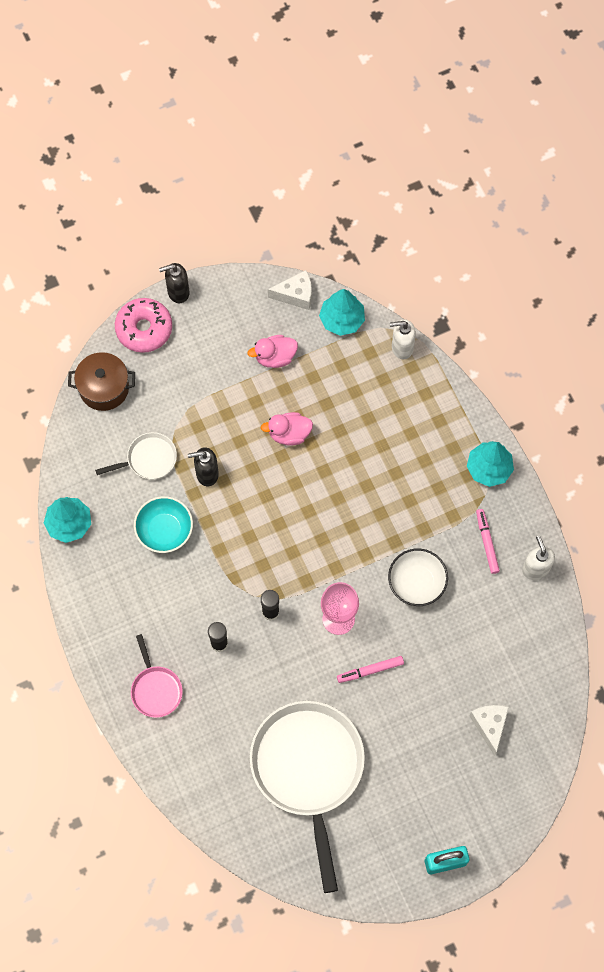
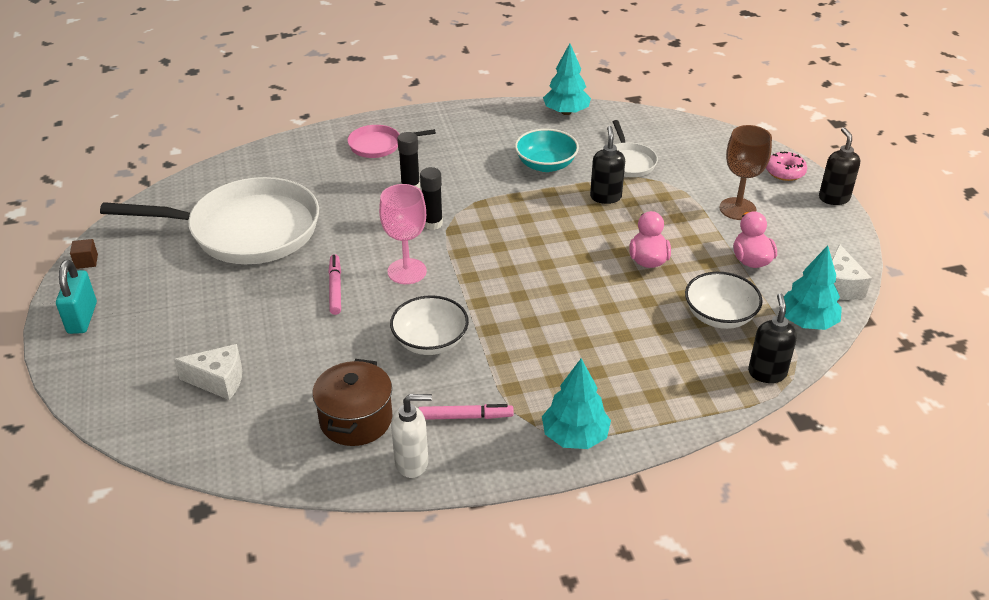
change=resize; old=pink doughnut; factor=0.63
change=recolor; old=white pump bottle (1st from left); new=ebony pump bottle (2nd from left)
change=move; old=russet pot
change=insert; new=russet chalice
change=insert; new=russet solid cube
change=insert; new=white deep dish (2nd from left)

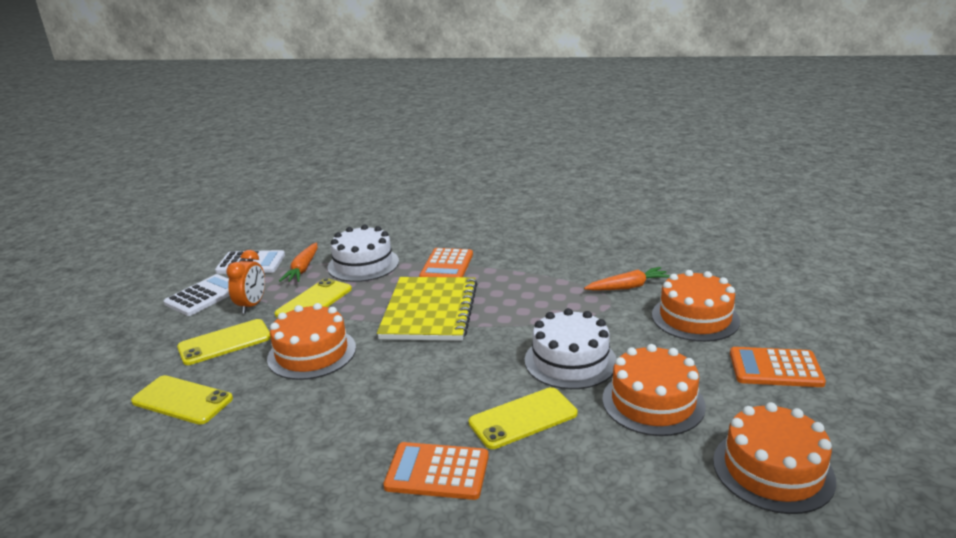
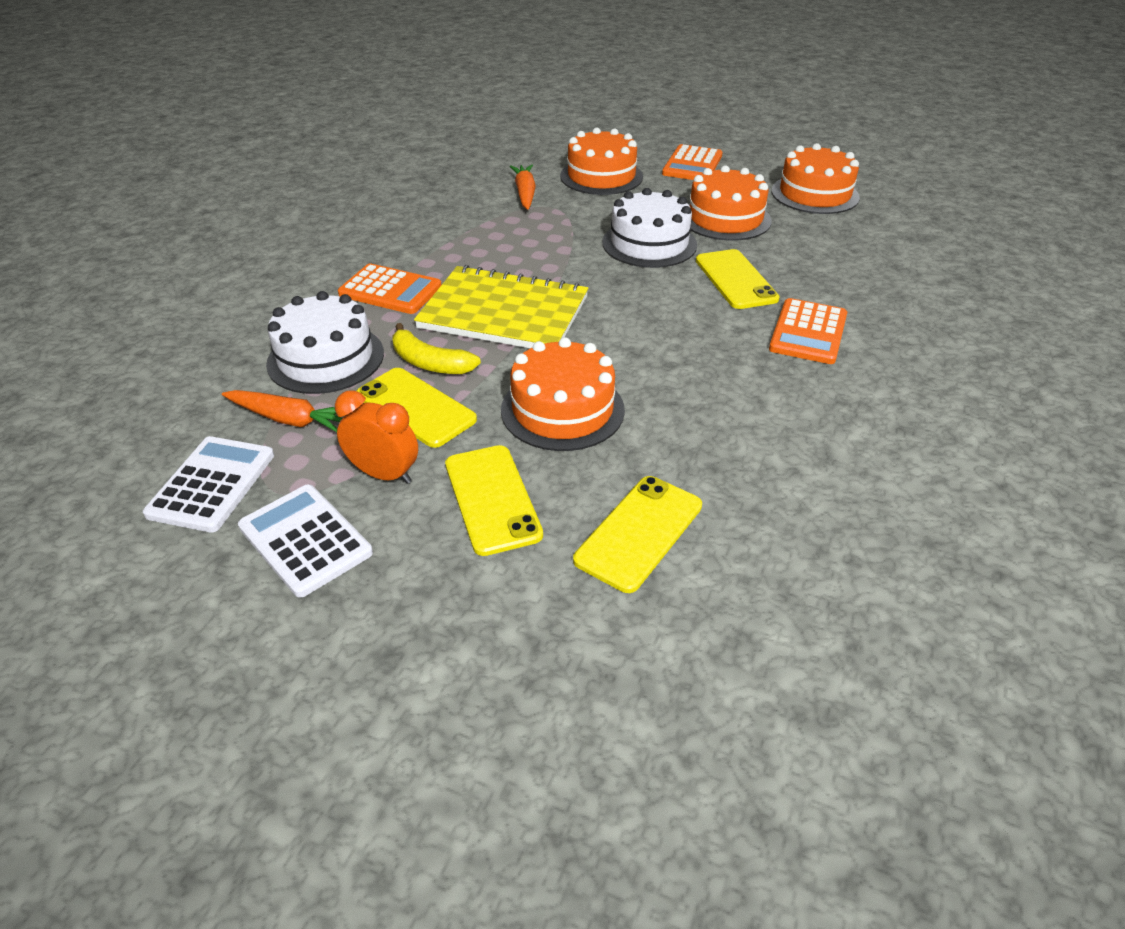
change=insert; new=bright yellow toy banana

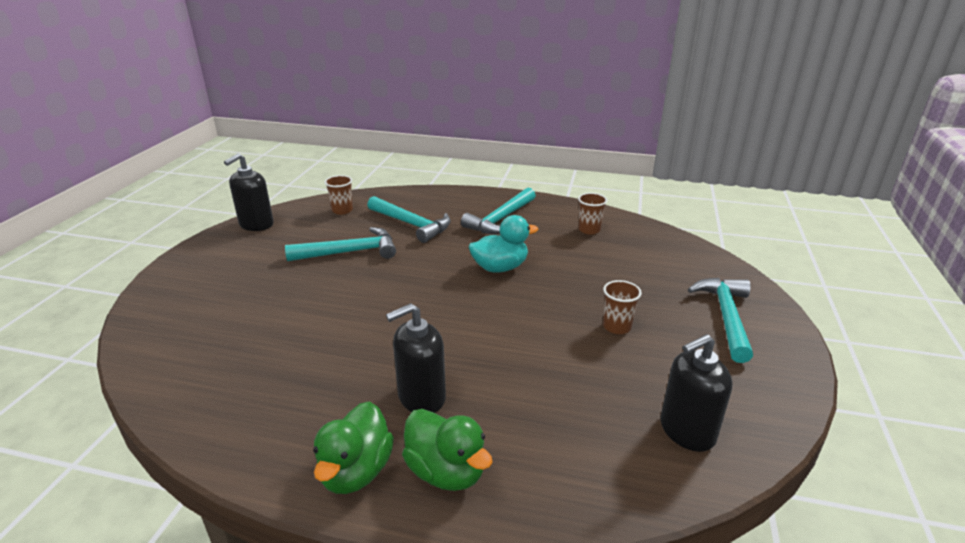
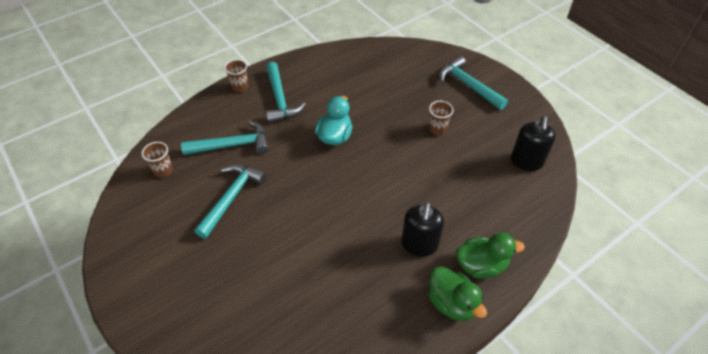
change=delete; old=ebony pump bottle (1st from left)
change=move; old=russet beaker (2nd from left)

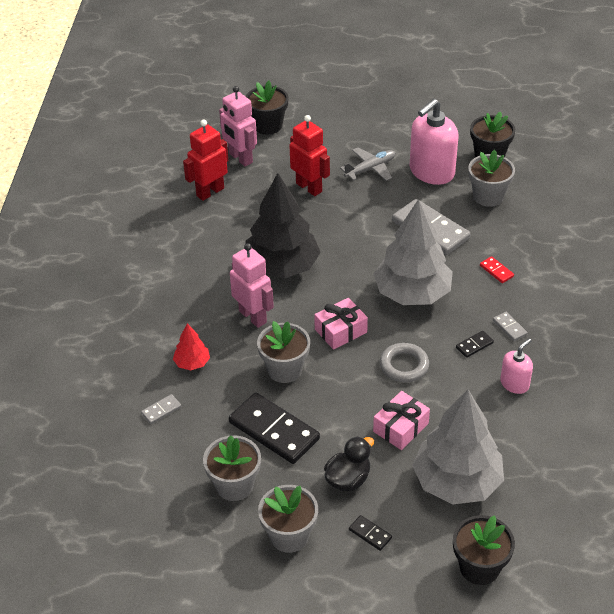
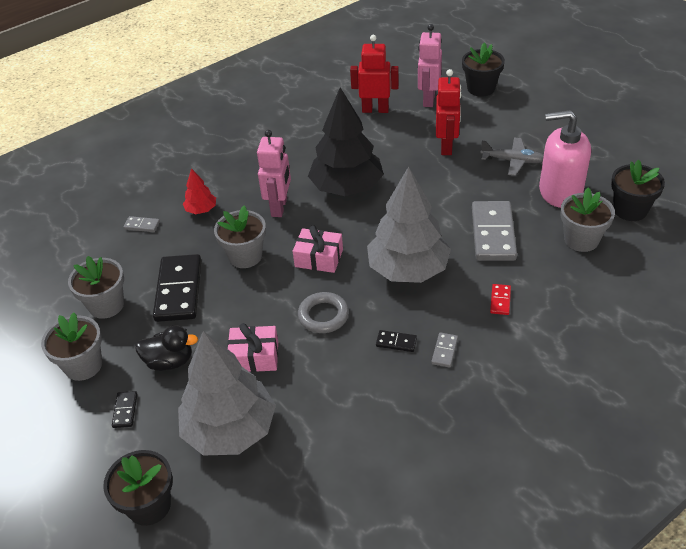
change=delete; old=pink pump bottle (2nd from left)

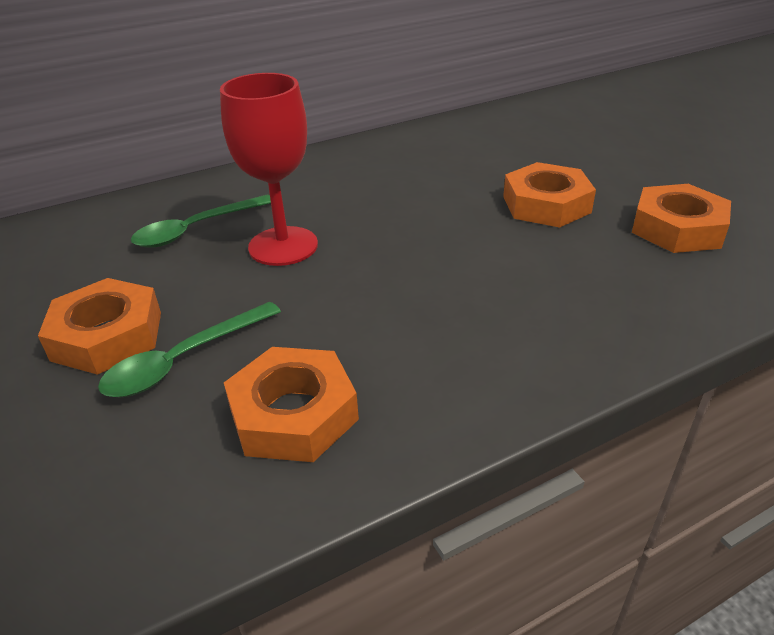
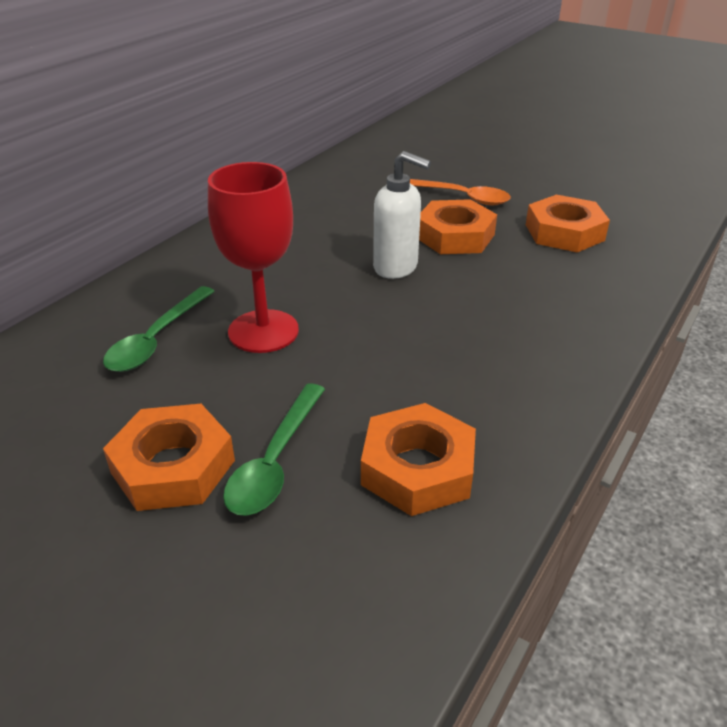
change=insert; new=white pump bottle
change=insert; new=orange tablespoon

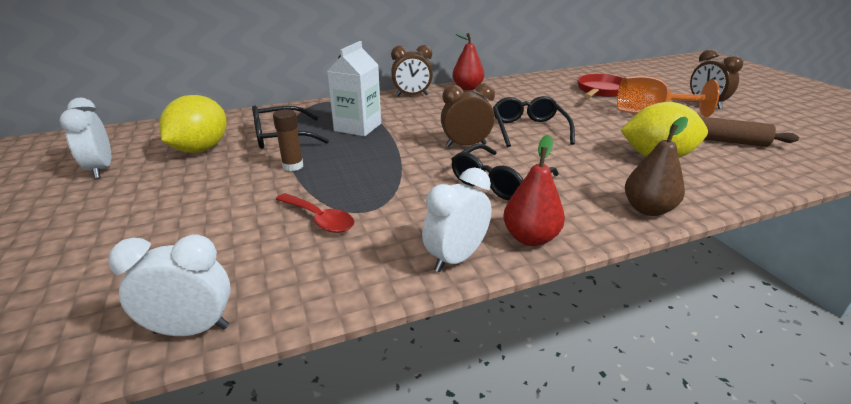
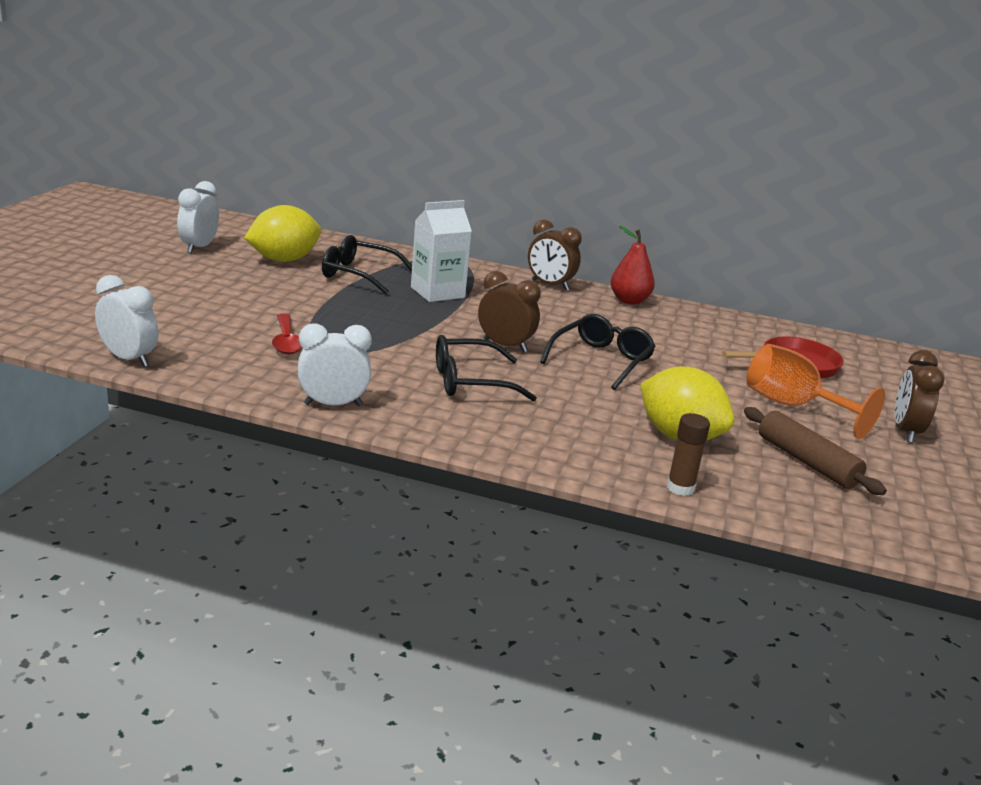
change=move; old=russet stick of glue
change=delete; old=russet pear
change=delete; old=red pear (2nd from left)

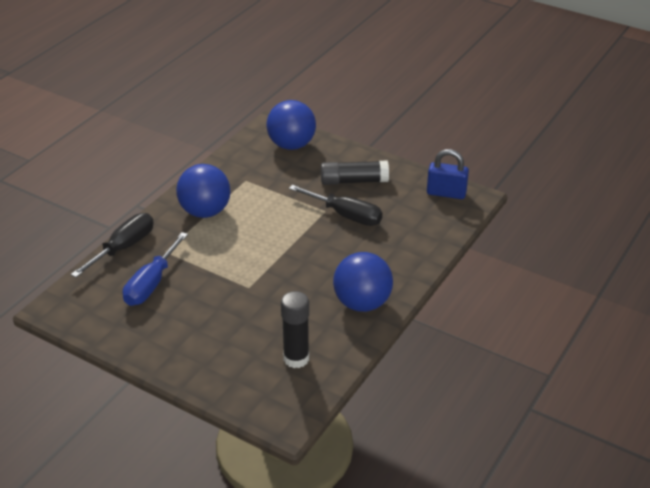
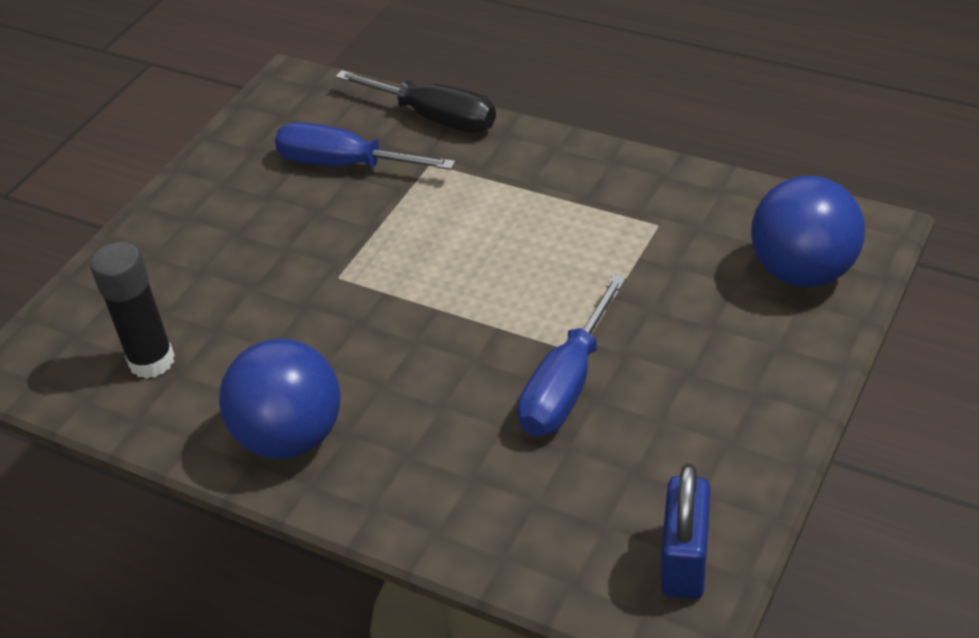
change=delete; old=ebony stick of glue (2nd from left)
change=delete; old=royal blue ball (1st from left)
change=recolor; old=ebony hand screwdriver (2nd from left); new=royal blue hand screwdriver (2nd from left)

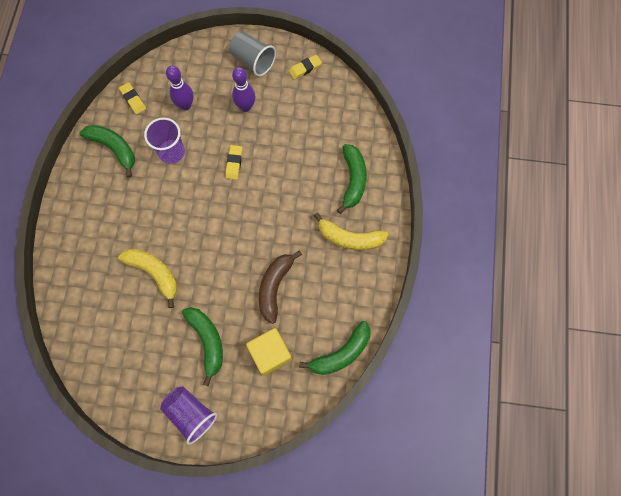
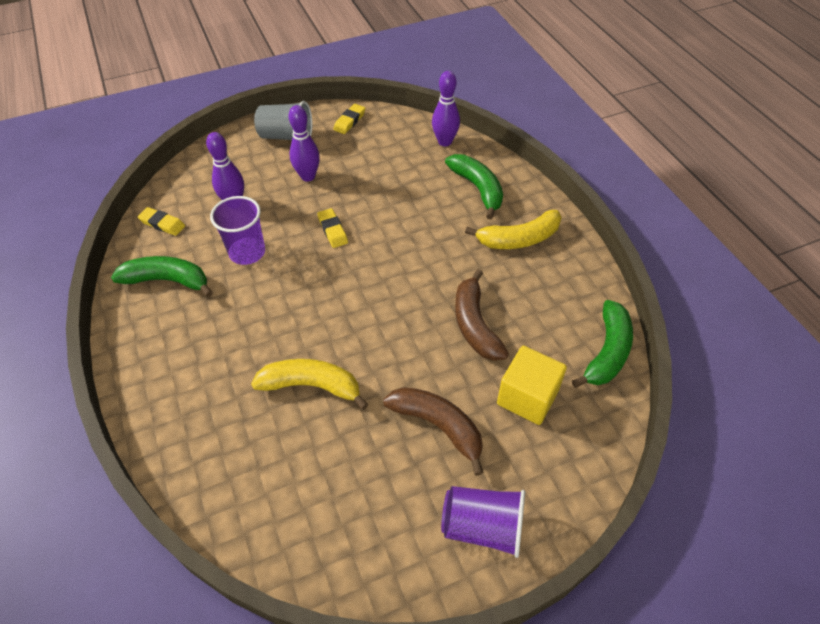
change=recolor; old=emerald toy banana (2nd from left); new=russet toy banana (1st from left)
change=insert; new=purple skittle (3rd from left)

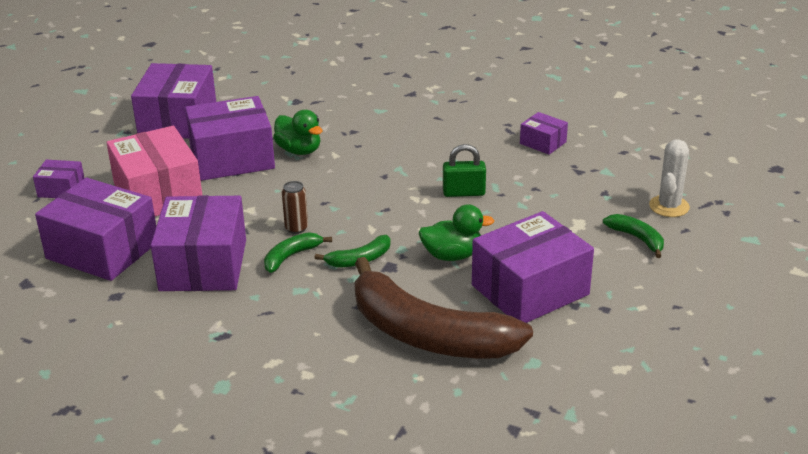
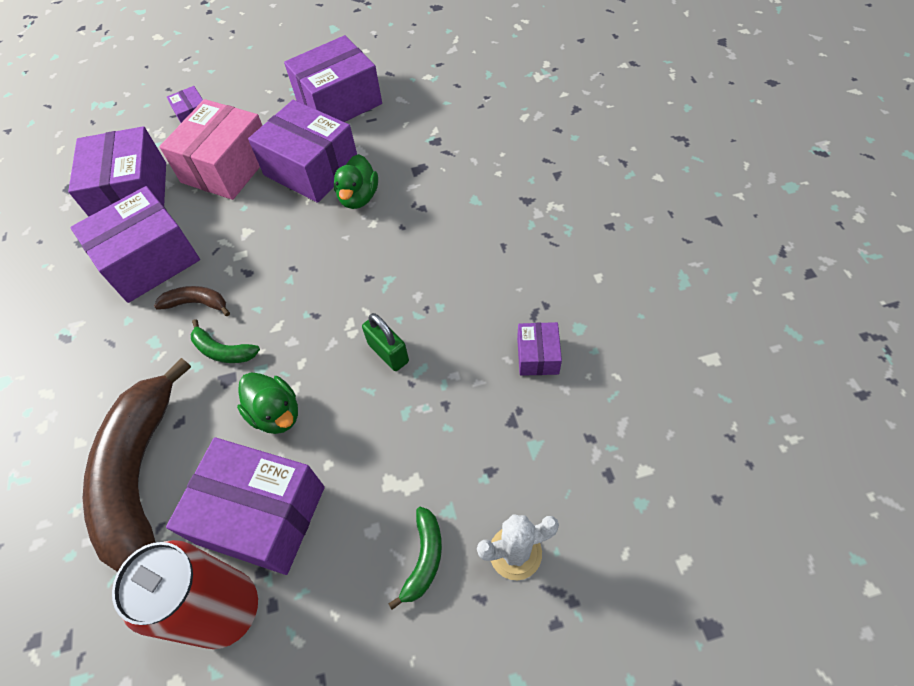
change=delete; old=russet tin
change=recolor; old=emerald toy banana (1st from left); new=russet toy banana (2nd from left)
change=insert; new=red tin

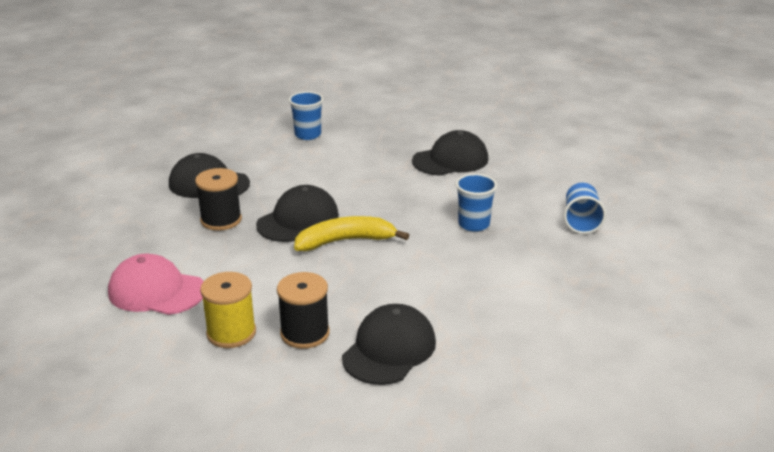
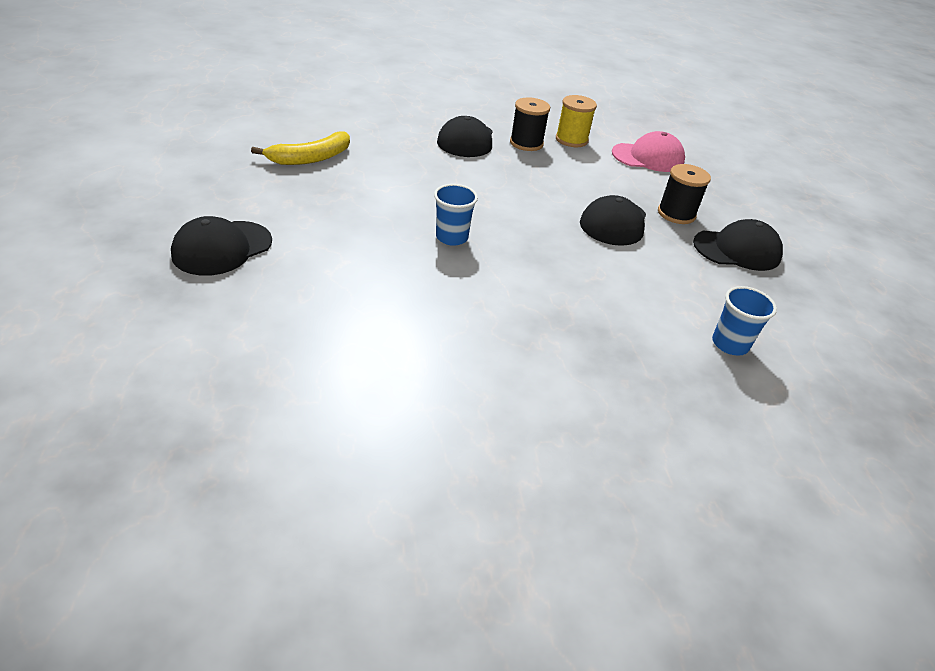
change=move; old=ebony baseball cap (4th from left in the first image); new=ebony baseball cap (1st from left)
change=delete; old=royal blue beaker (3rd from left)
change=move; old=bright yellow toy banana

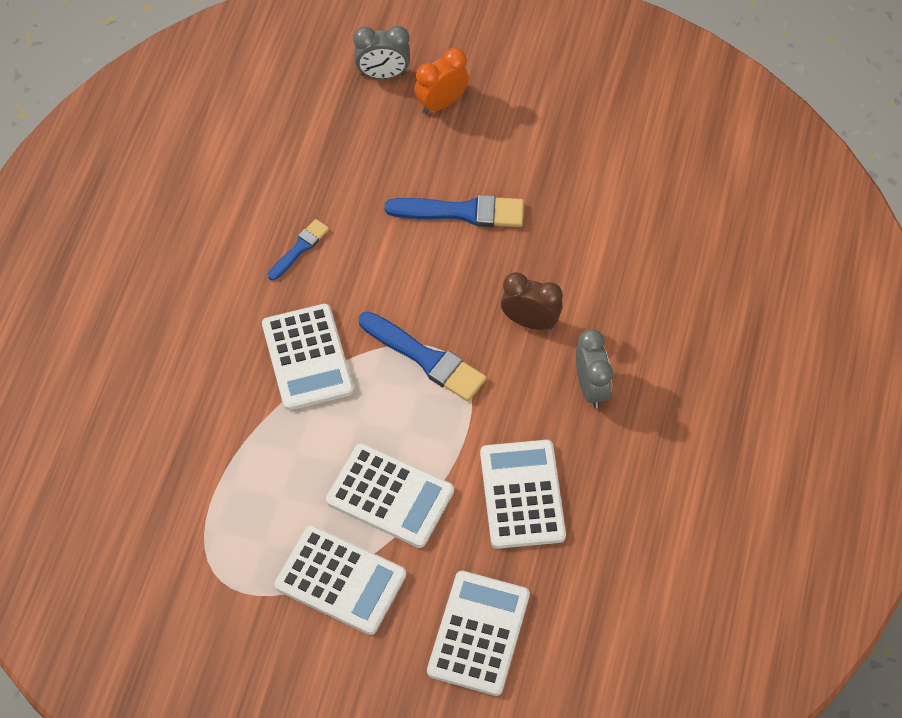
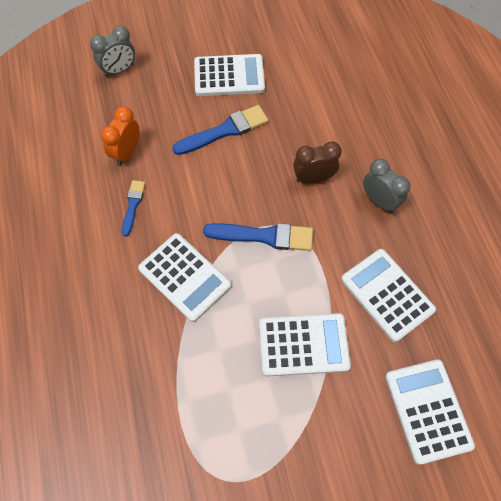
change=move; old=orange clock
change=move; old=white pocket calculator (2nd from left)

